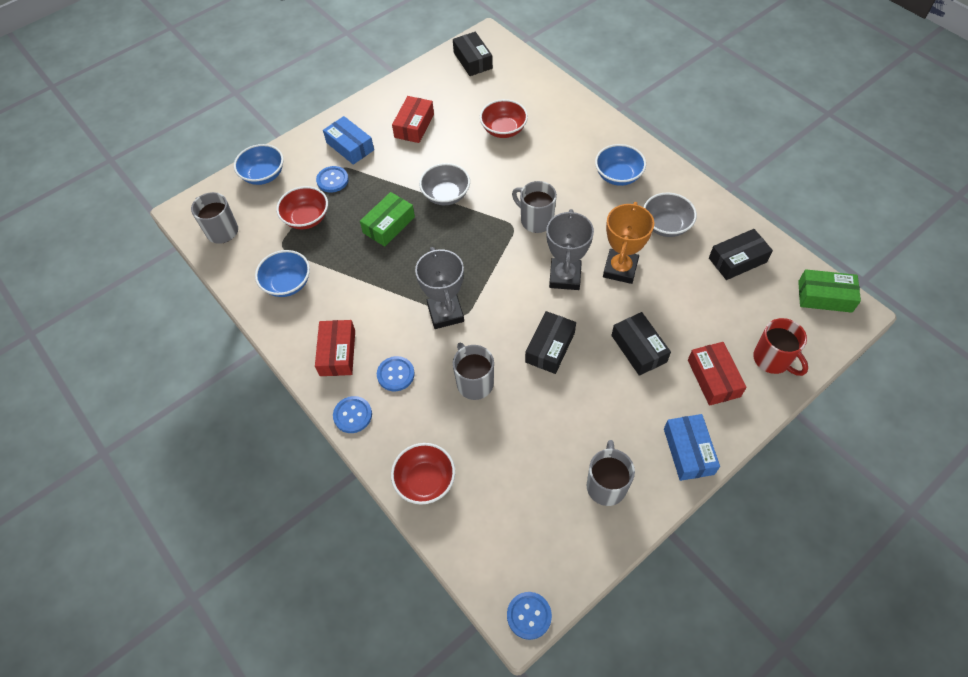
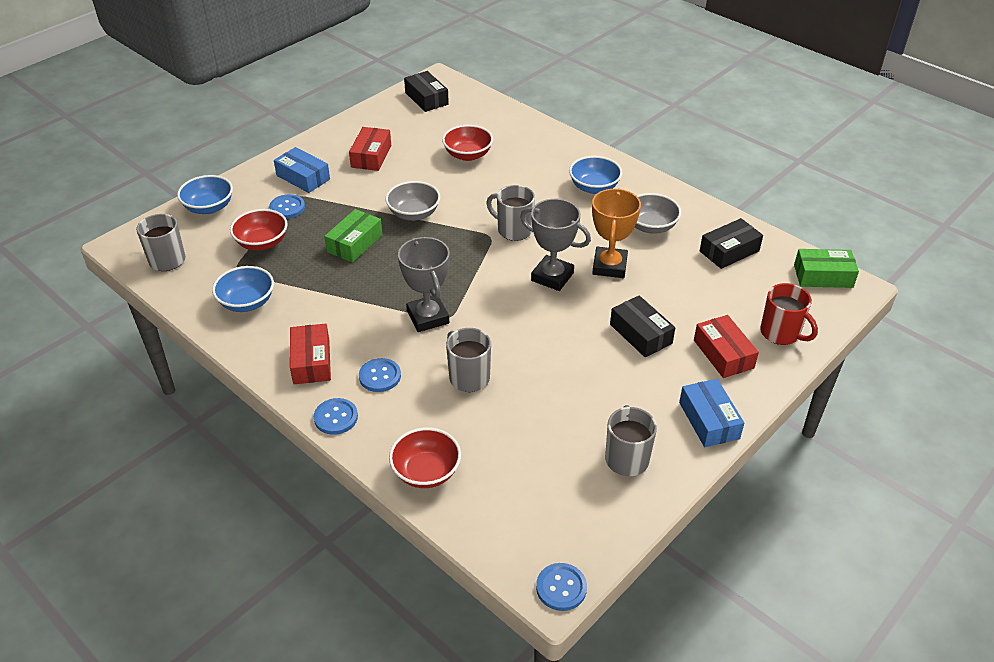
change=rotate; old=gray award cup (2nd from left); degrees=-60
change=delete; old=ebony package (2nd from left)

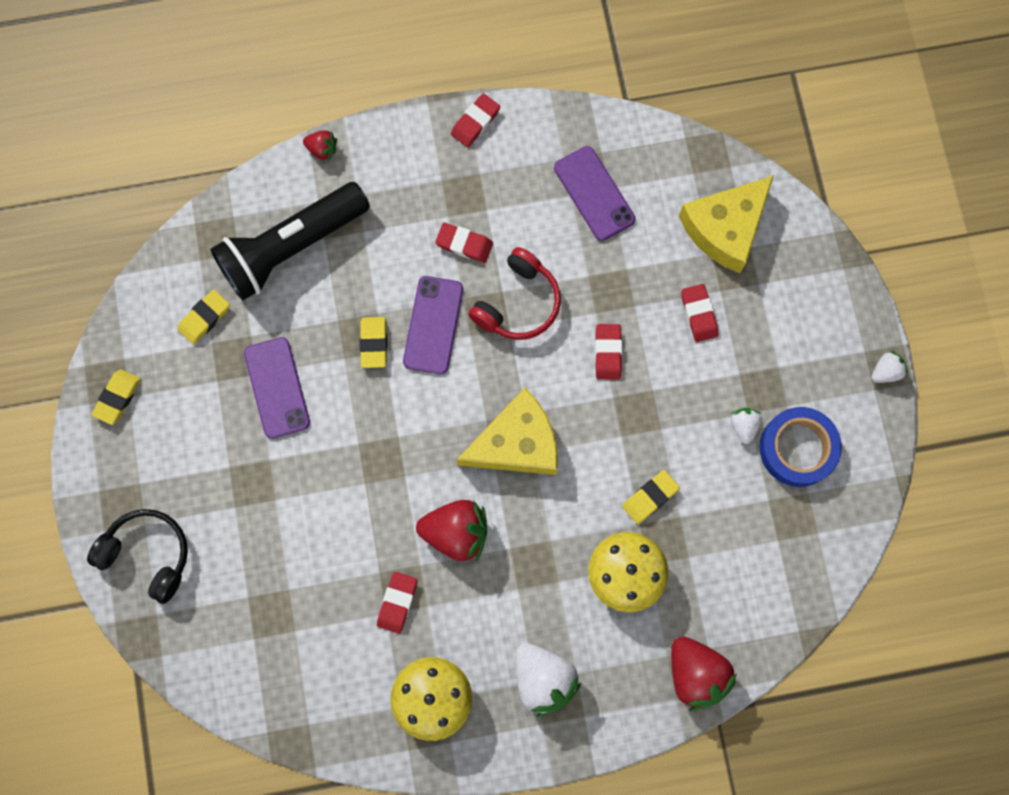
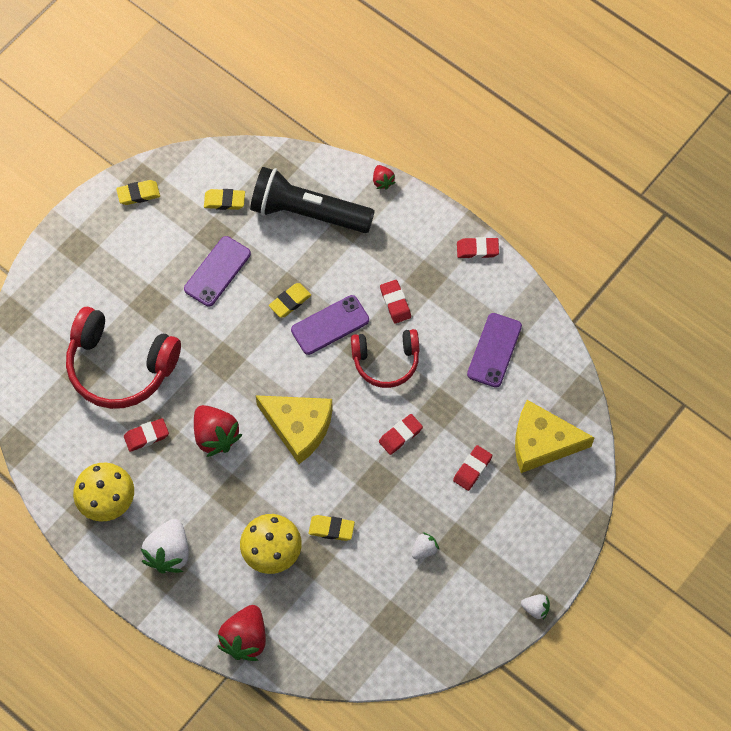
change=delete; old=royal blue sticky tape
change=delete; old=ebony headset
change=insert; new=red headset (1st from left)

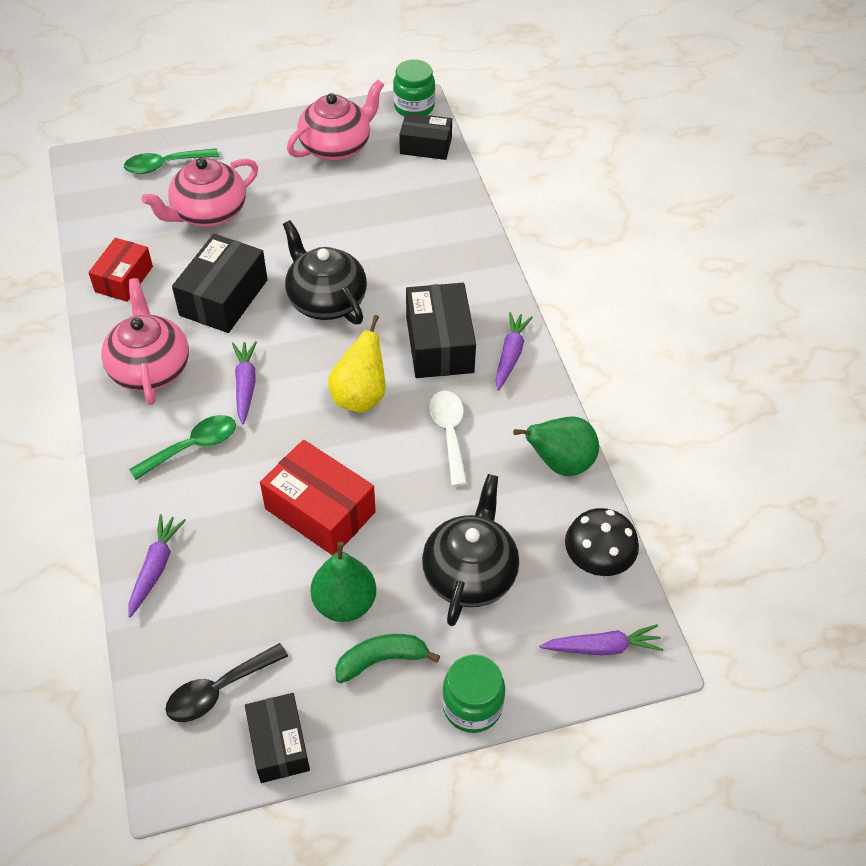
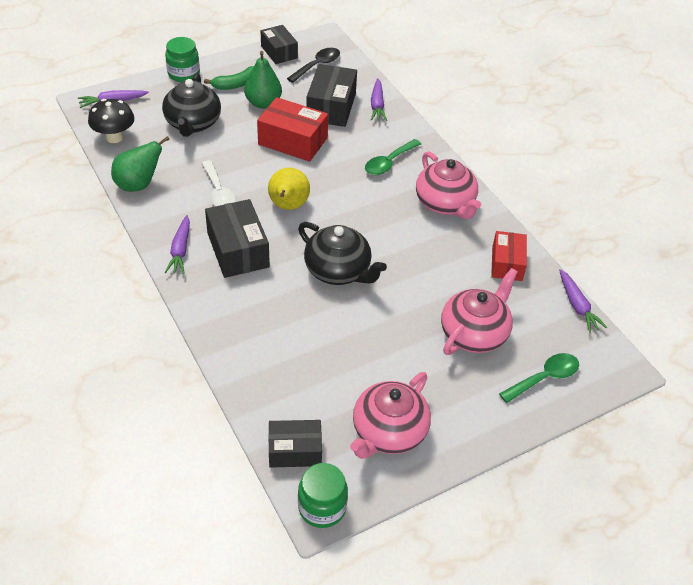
change=move; old=ebony package (1st from left in the first image); new=ebony package (4th from left)
change=move; old=purple root vegetable (2nd from left in the first image); new=purple root vegetable (4th from left)

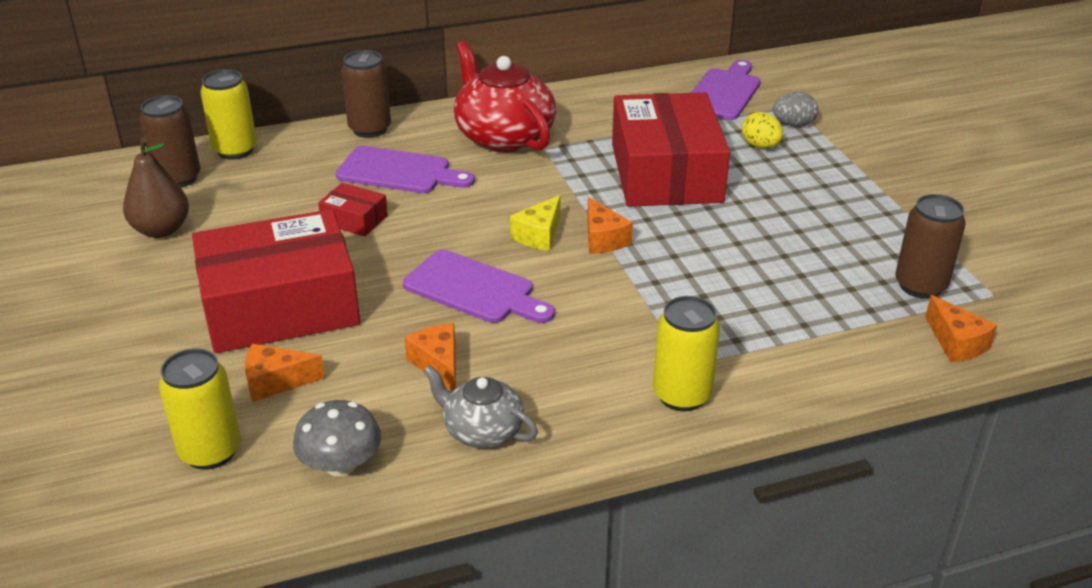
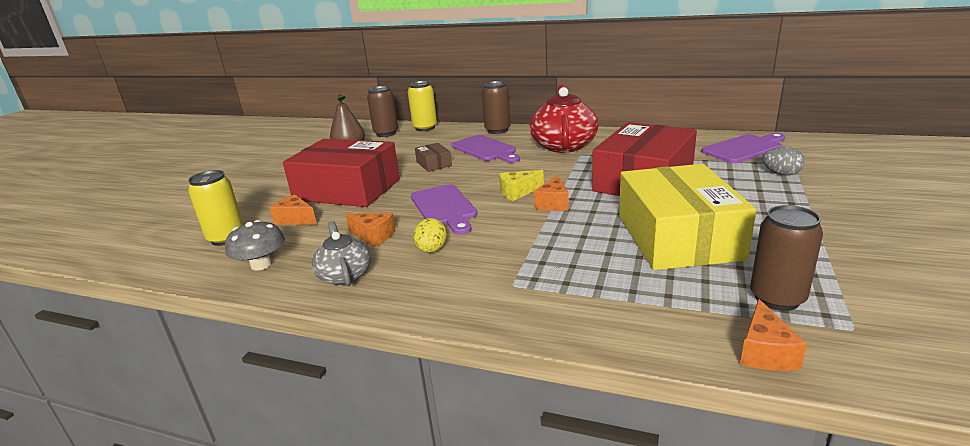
change=move; old=bright yellow toy egg
change=recolor; old=red package (2nd from left); new=russet package
change=delete; old=bright yellow tin (3rd from left)
change=rotate; old=orange cheese wedge (2nd from left); degrees=105
change=insert; new=bright yellow package

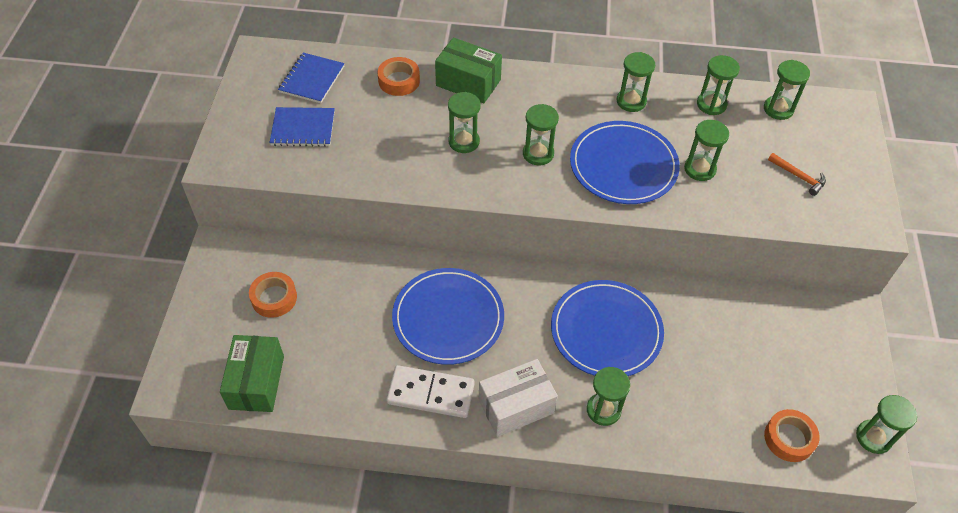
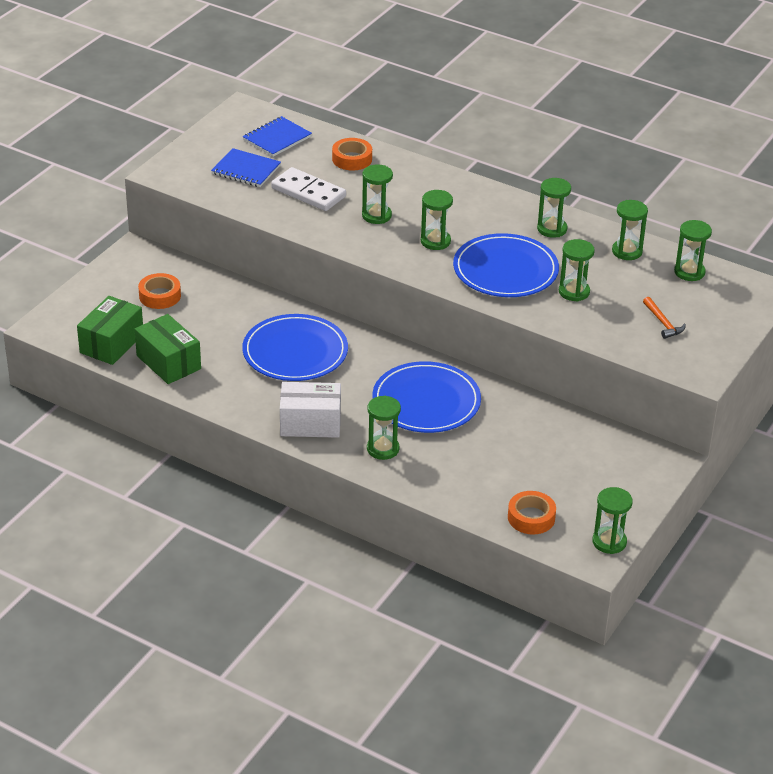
change=move; old=emerald package (2nd from left)
change=move; old=white domino piece

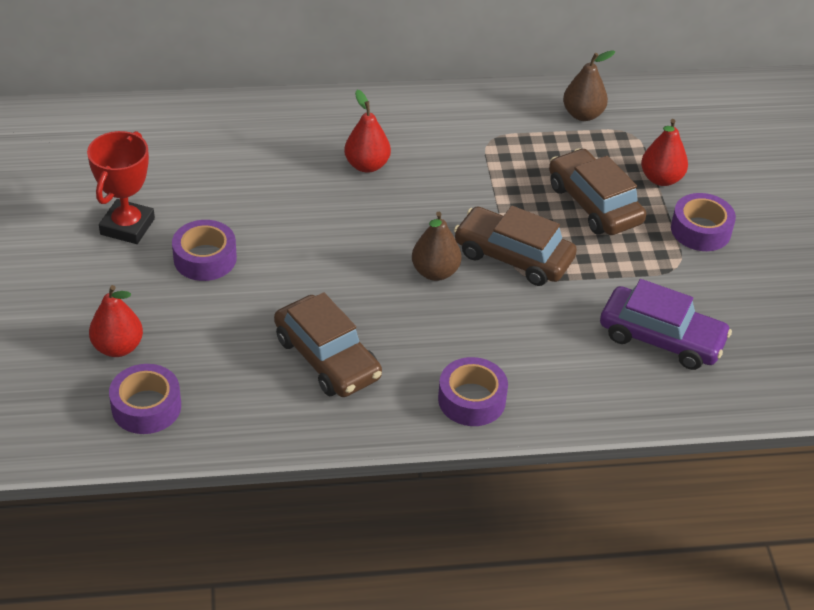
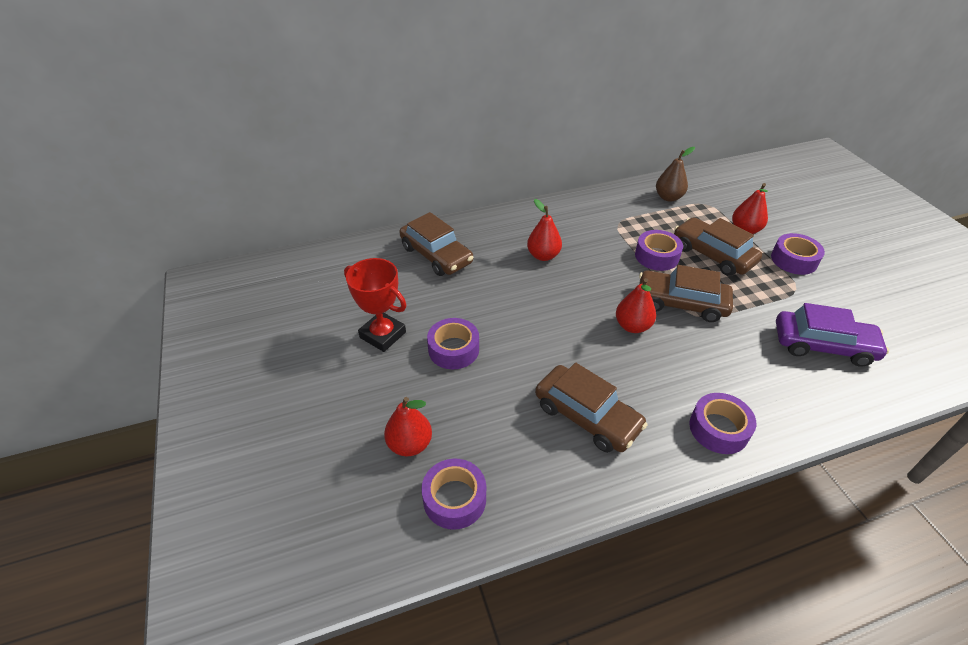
change=rotate; old=red award cup; degrees=-60
change=recolor; old=russet pear (1st from left); new=red pear (3rd from left)
change=insert; new=russet car (1st from left)
change=insert; new=purple sticky tape (3rd from left)

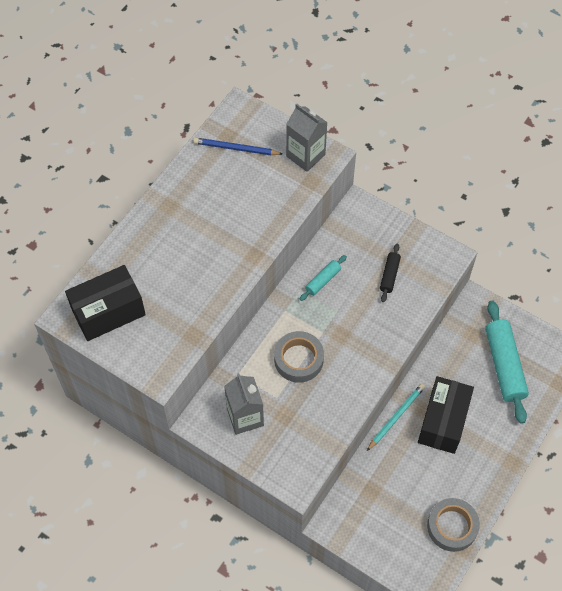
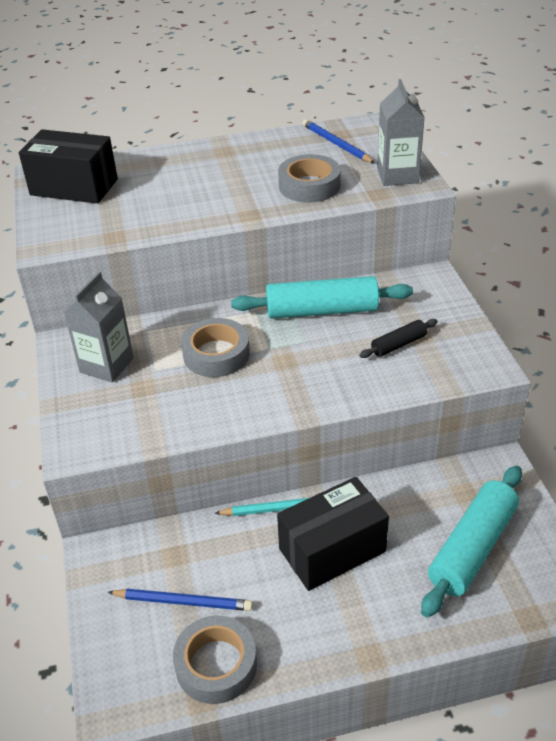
change=resize; old=turquoise dough roller (1st from left); factor=1.99
change=insert; new=gray sticky tape (3rd from left)
change=insert; new=royal blue pencil (1st from left)

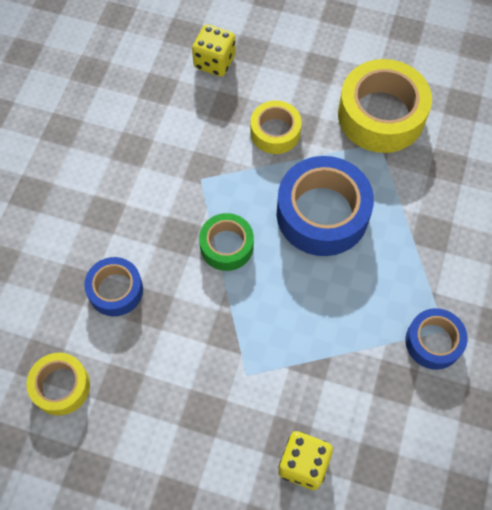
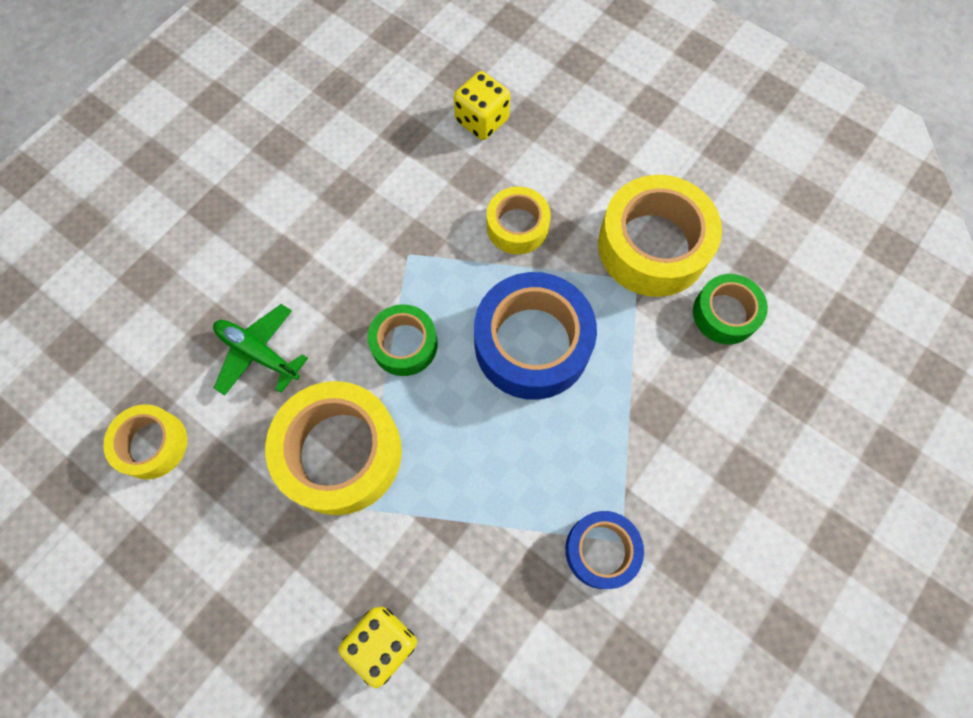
change=replace; old=royal blue sticky tape (1st from left); new=emerald aeroplane
change=insert; new=emerald sticky tape (2nd from left)
change=insert; new=bright yellow sticky tape (2nd from left)

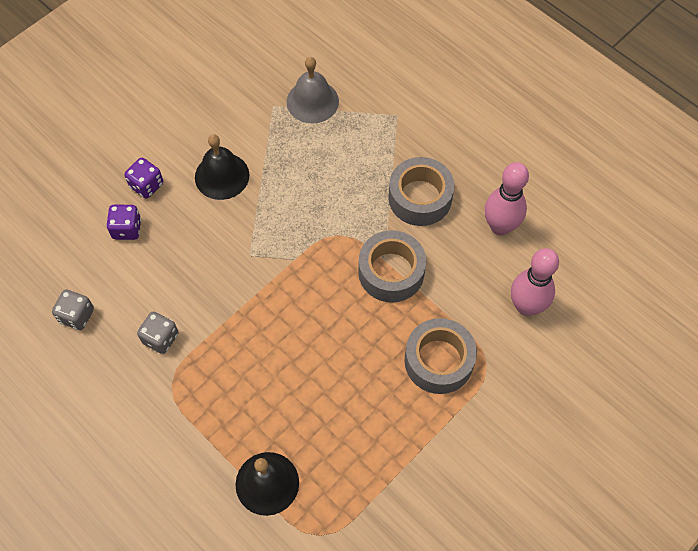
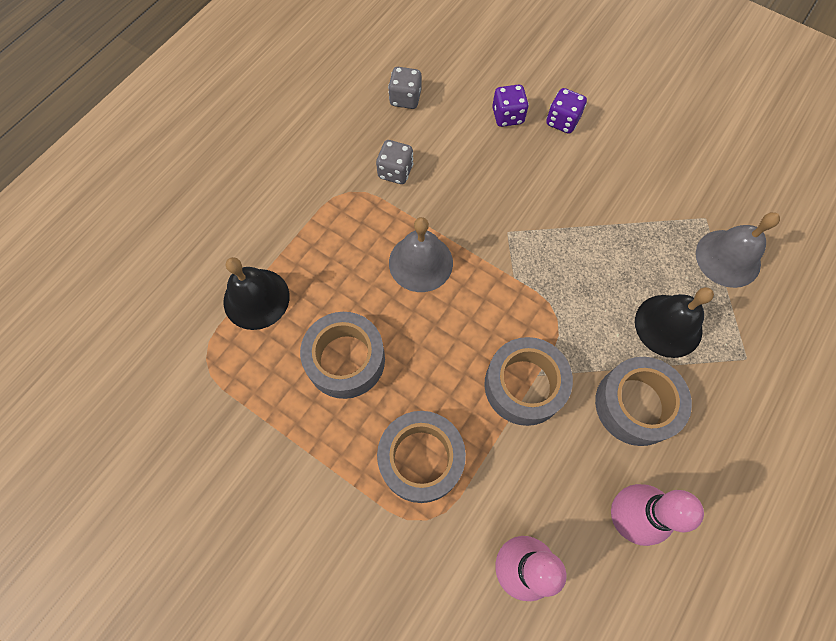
change=move; old=ebony school bell (1st from left in the first image); new=ebony school bell (2nd from left)
change=insert; new=gray school bell (1st from left)
change=insert; new=gray sticky tape (1st from left)

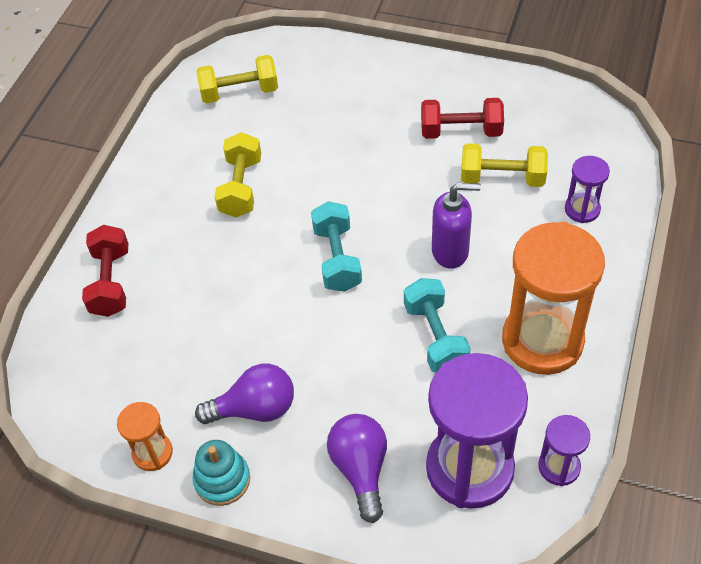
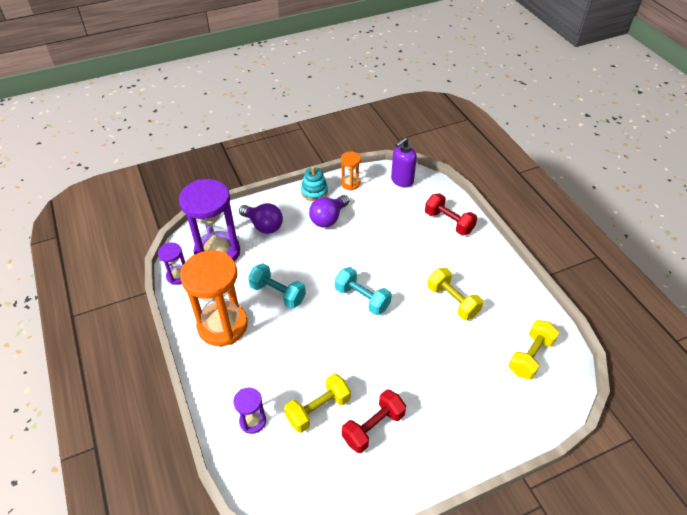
change=move; old=purple pump bottle

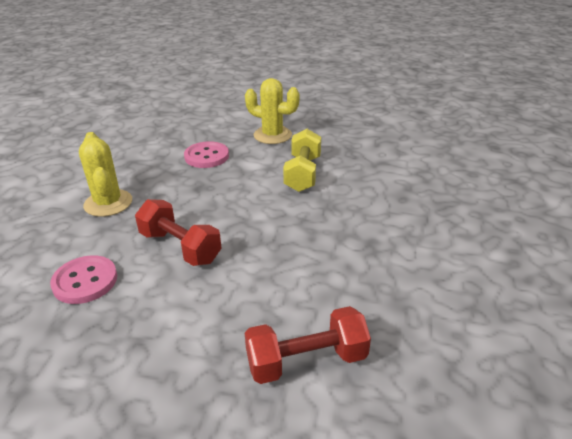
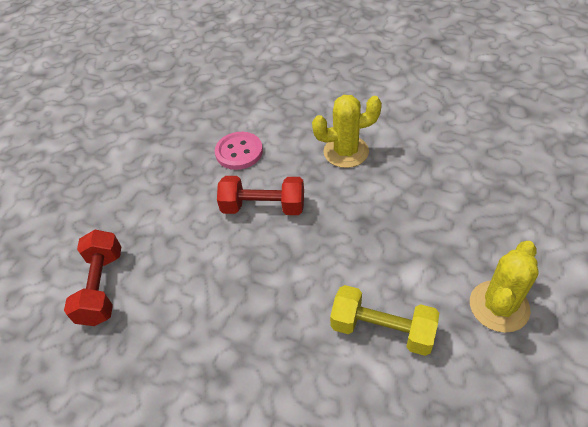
change=delete; old=pink button (2nd from left)
change=rotate; old=red free weight (1st from left in the first image); degrees=45

